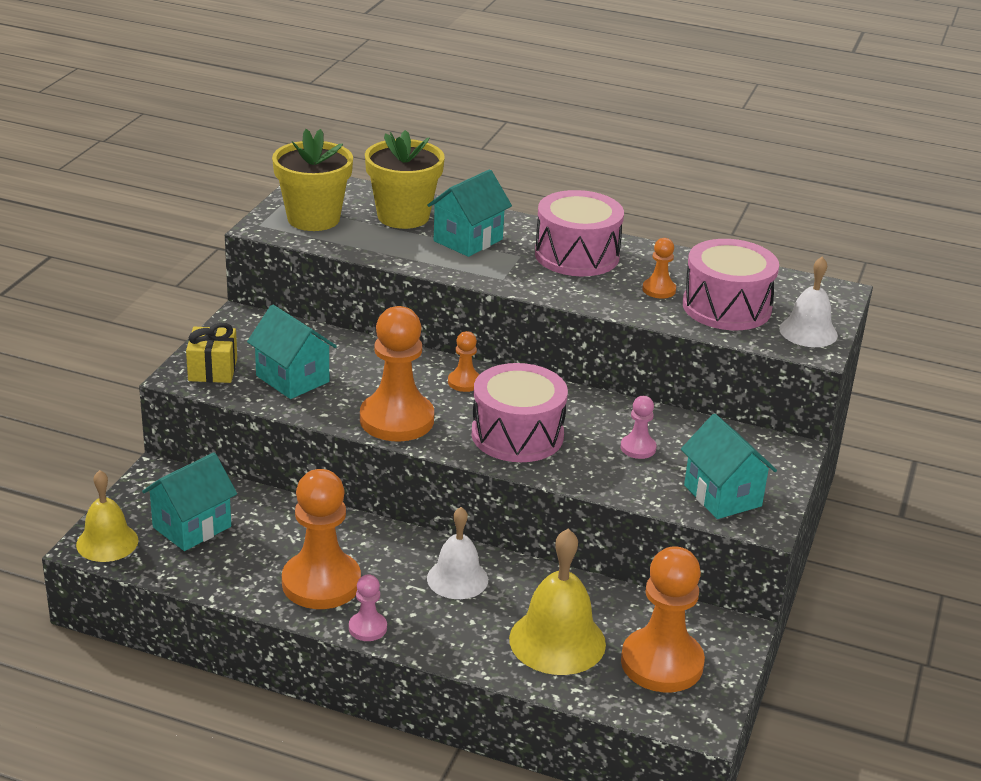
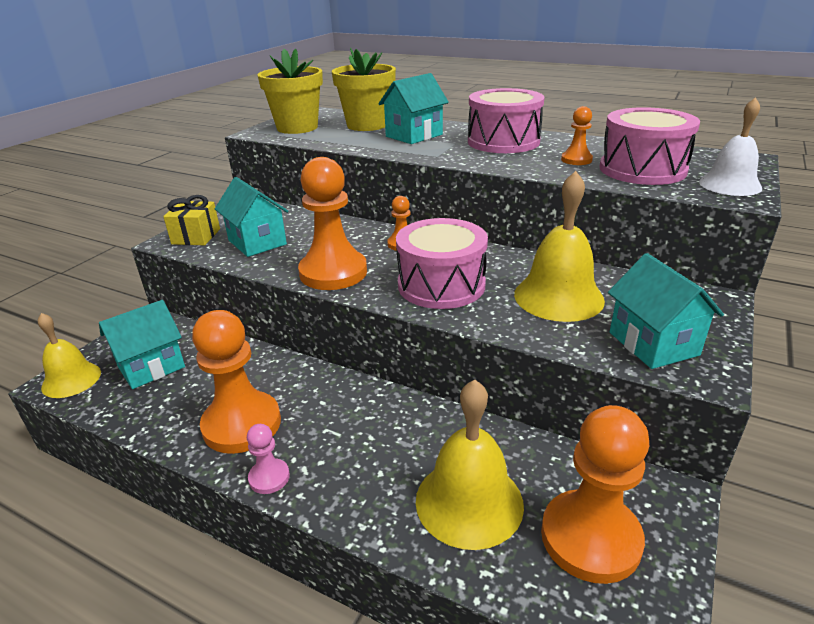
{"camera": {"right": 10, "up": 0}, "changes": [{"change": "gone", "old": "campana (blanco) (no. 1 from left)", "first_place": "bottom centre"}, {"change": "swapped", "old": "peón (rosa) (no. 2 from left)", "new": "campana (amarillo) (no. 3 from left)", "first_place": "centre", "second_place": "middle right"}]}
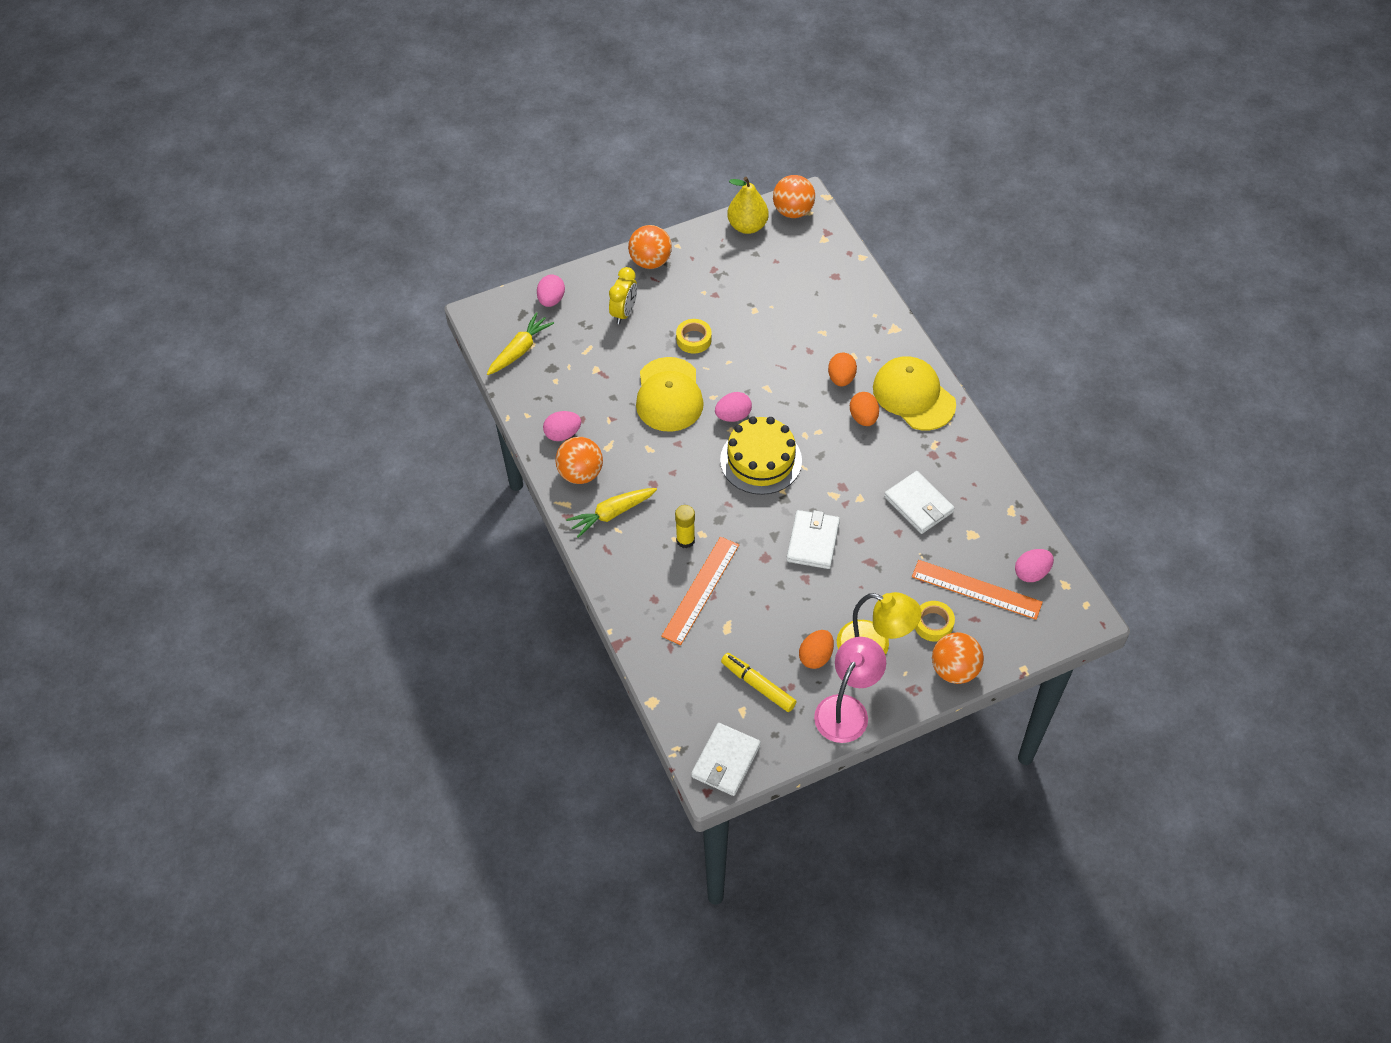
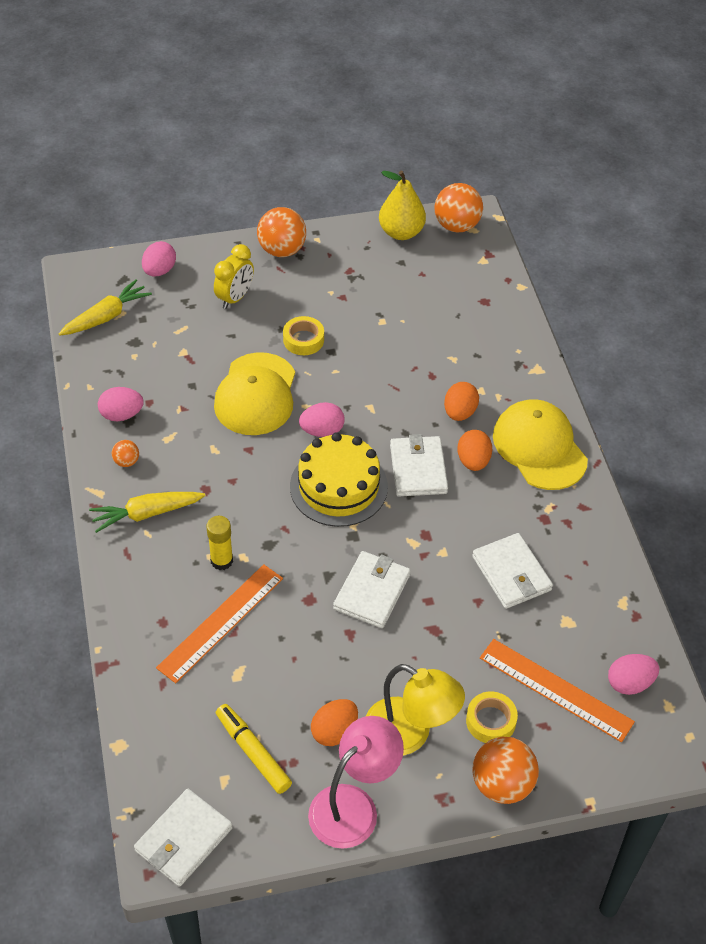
{"camera": {"right": 10, "up": -5}, "changes": [{"change": "new", "new": "cartera (blanco) (no. 3 from left)", "second_place": "centre"}, {"change": "scaled", "old": "pelota (naranja) (no. 1 from left)", "first_place": "centre", "second_place": "middle left", "factor": 0.49}]}
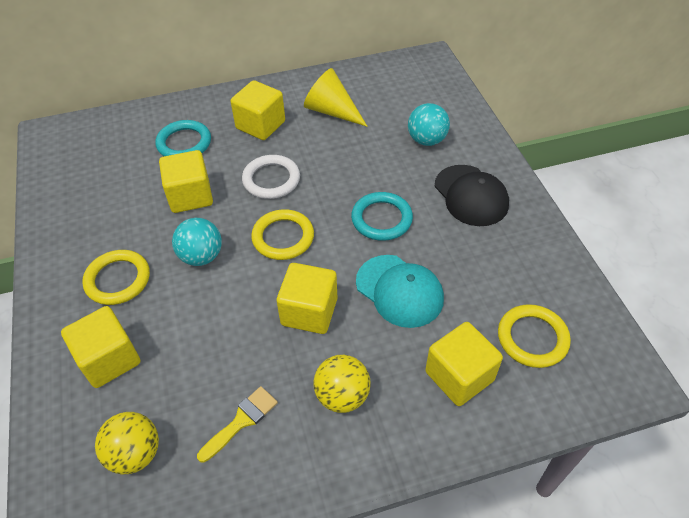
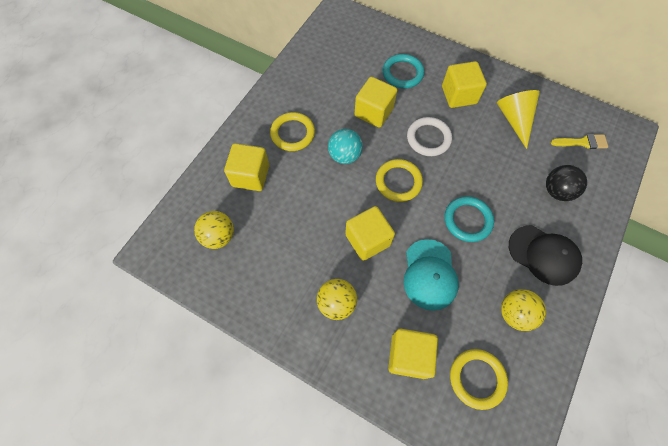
{"camera": {"right": 45, "up": 15}, "changes": [{"change": "new", "new": "pelota (amarillo) (no. 3 from left)", "second_place": "bottom right"}, {"change": "shifted", "old": "pincel (amarillo)", "first_place": "bottom centre", "second_place": "top right"}, {"change": "repainted", "old": "pelota (turquesa) (no. 2 from left)", "new": "pelota (negro)", "first_place": "top centre", "second_place": "middle right"}, {"change": "rotated", "old": "gorra (negro)", "first_place": "middle right", "second_place": "middle right", "degrees": -75}]}
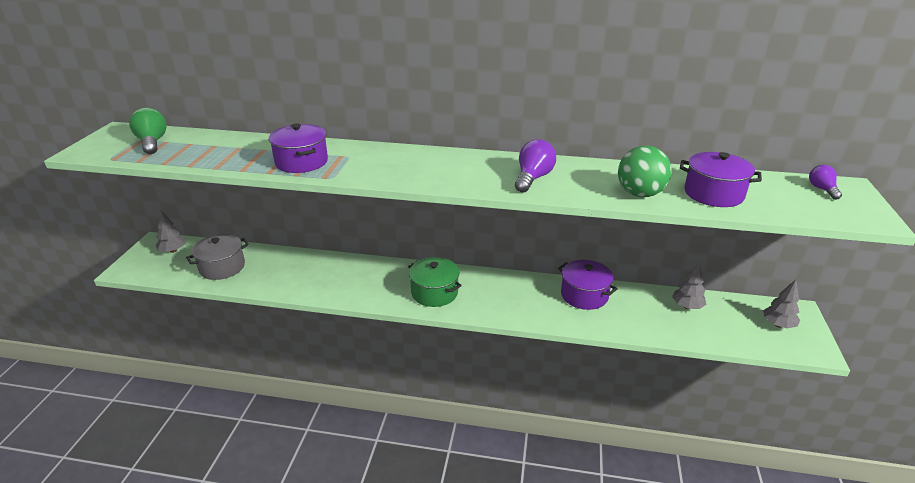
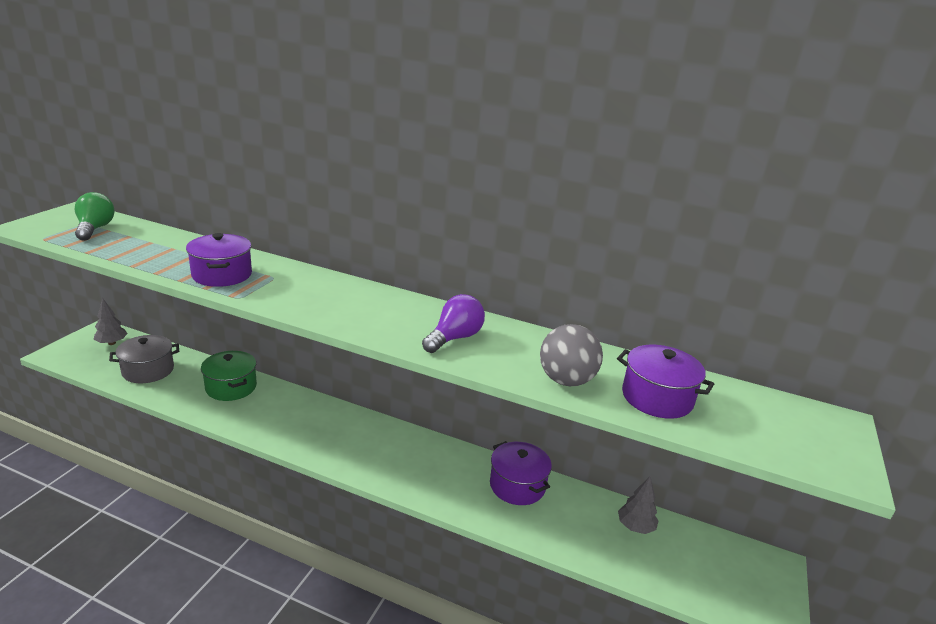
{"camera": {"right": 10, "up": -5}, "changes": [{"change": "gone", "old": "árbol (gris) (no. 3 from left)", "first_place": "middle right"}, {"change": "gone", "old": "bombilla (morado) (no. 2 from left)", "first_place": "middle right"}, {"change": "shifted", "old": "olla (verde)", "first_place": "centre", "second_place": "middle left"}, {"change": "repainted", "old": "pelota (verde)", "new": "pelota (gris)", "first_place": "middle right", "second_place": "centre"}]}
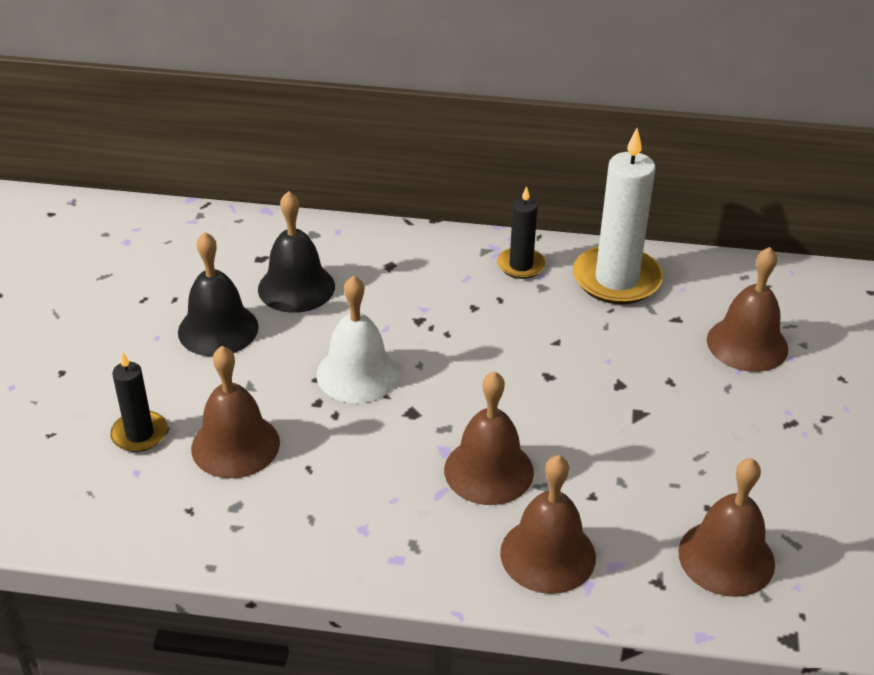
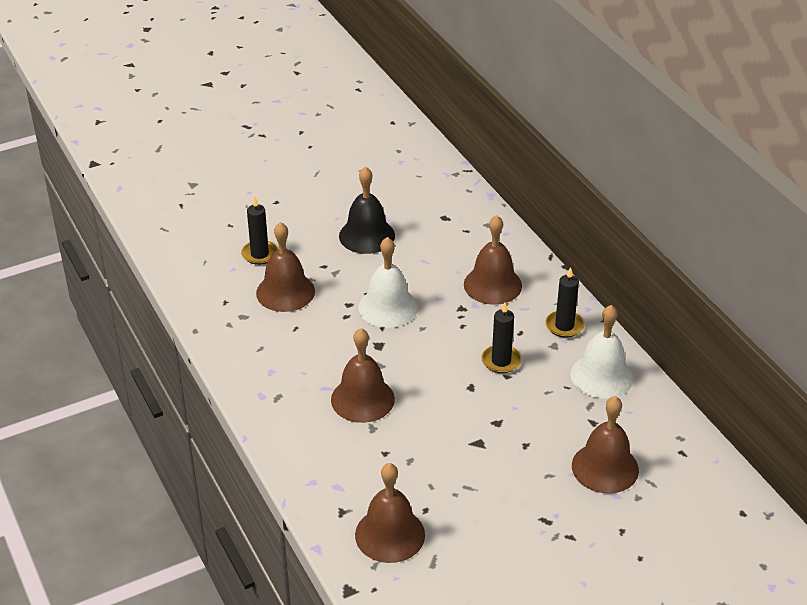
{"camera": {"right": 55, "up": 0}, "changes": [{"change": "gone", "old": "campana (negro) (no. 2 from left)", "first_place": "centre"}, {"change": "new", "new": "vela (negro) (no. 2 from left)", "second_place": "centre"}, {"change": "shifted", "old": "campana (marrón) (no. 3 from left in the first image)", "new": "campana (marrón) (no. 4 from left)", "first_place": "bottom centre", "second_place": "centre"}, {"change": "swapped", "old": "vela (blanco)", "new": "campana (blanco) (no. 2 from left)", "first_place": "top right", "second_place": "middle right"}]}
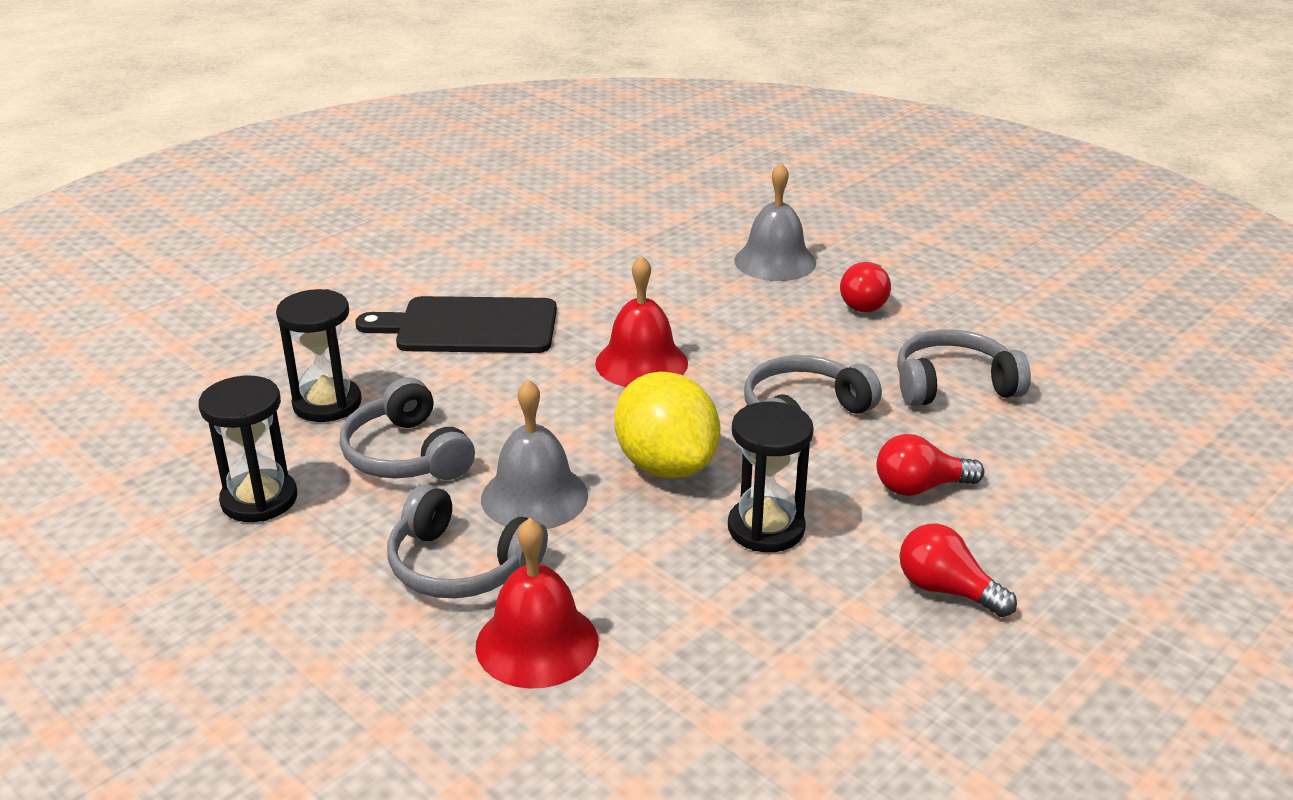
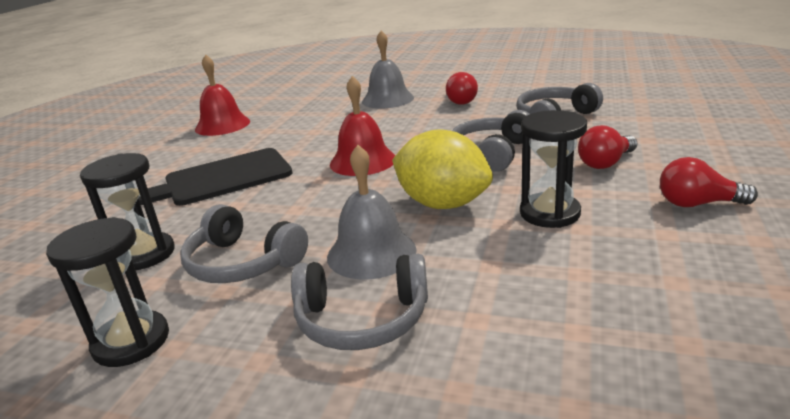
{"camera": {"right": -25, "up": -5}, "changes": [{"change": "shifted", "old": "campana (rojo) (no. 1 from left)", "first_place": "bottom centre", "second_place": "top left"}]}
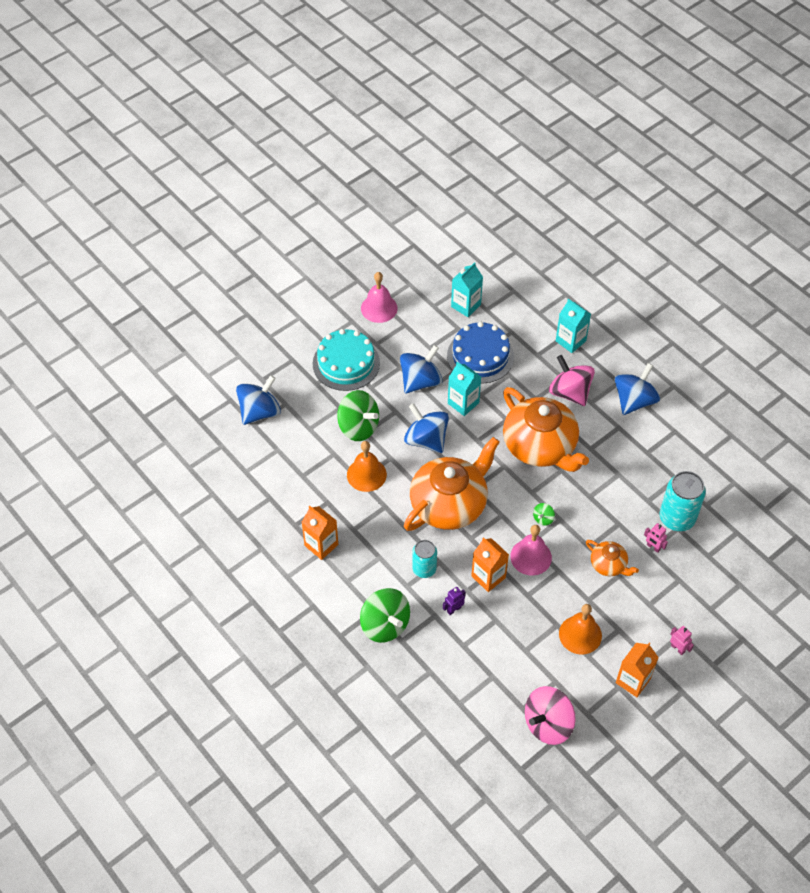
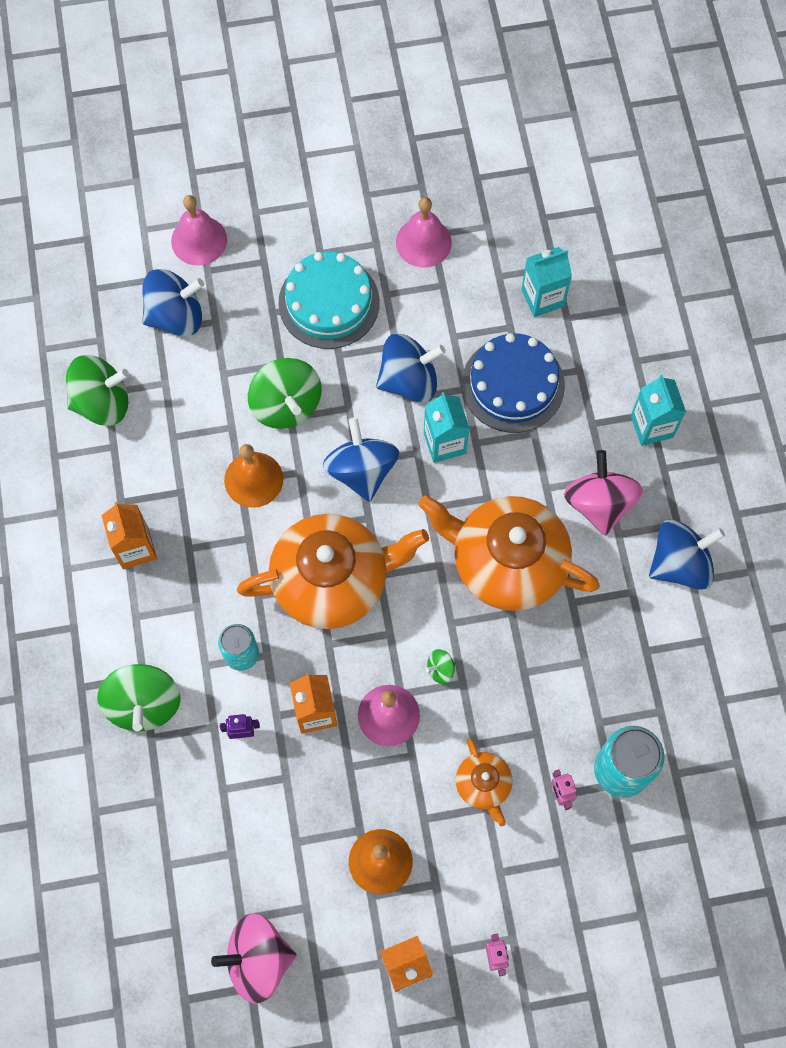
{"camera": {"right": 30, "up": 15}, "changes": [{"change": "new", "new": "peonza (verde) (no. 1 from left)", "second_place": "middle left"}, {"change": "new", "new": "campana (rosa) (no. 1 from left)", "second_place": "top left"}, {"change": "rotated", "old": "tetera (naranja) (no. 2 from left in the first image)", "first_place": "middle right", "second_place": "centre", "degrees": 120}]}
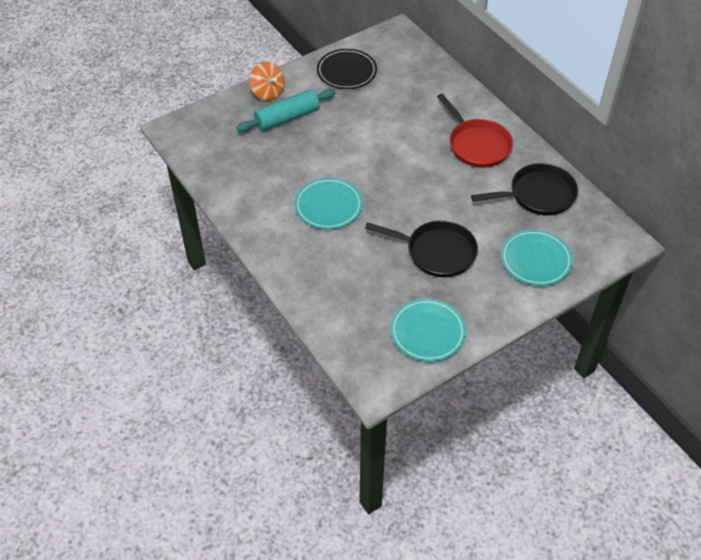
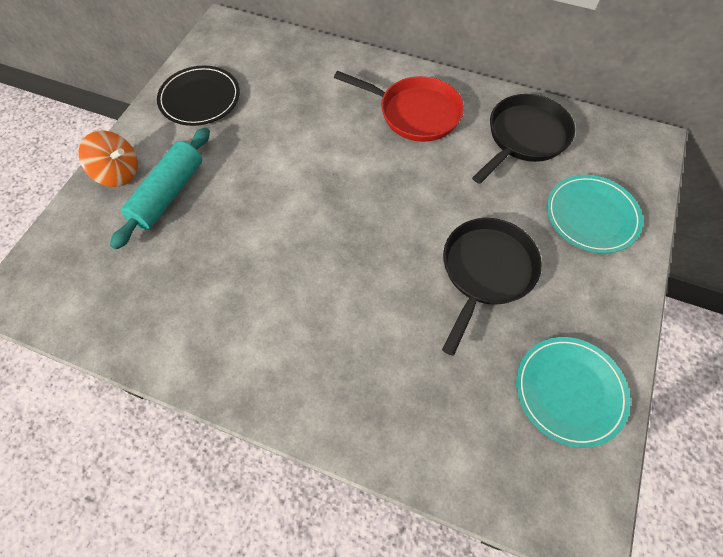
{"camera": {"right": -35, "up": 10}, "changes": [{"change": "gone", "old": "plato (turquesa) (no. 1 from left)", "first_place": "centre"}, {"change": "rotated", "old": "sartén (negro) (no. 1 from left)", "first_place": "centre", "second_place": "middle right", "degrees": -45}]}
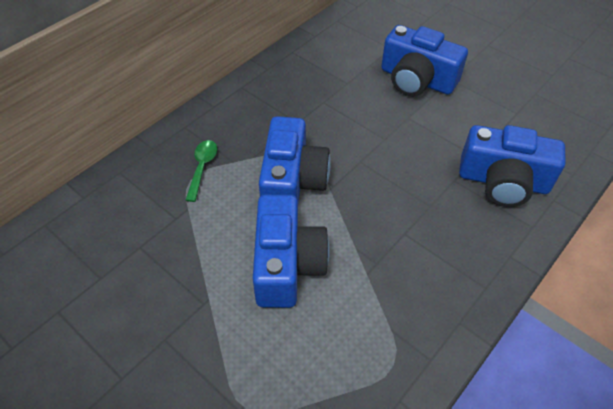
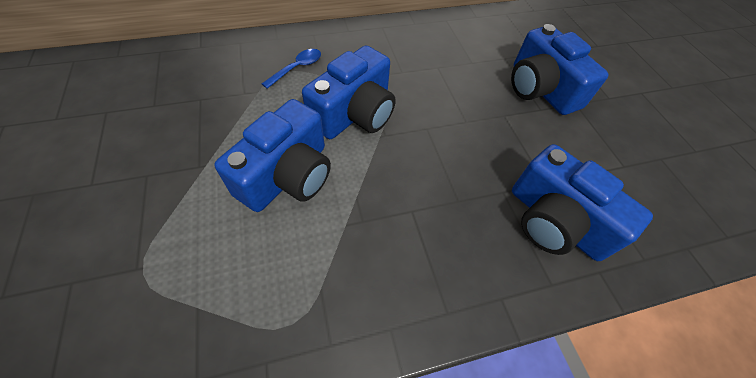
{"camera": {"right": 30, "up": 5}, "changes": [{"change": "repainted", "old": "cuchara (verde)", "new": "cuchara (azul)", "first_place": "middle left", "second_place": "top centre"}]}
